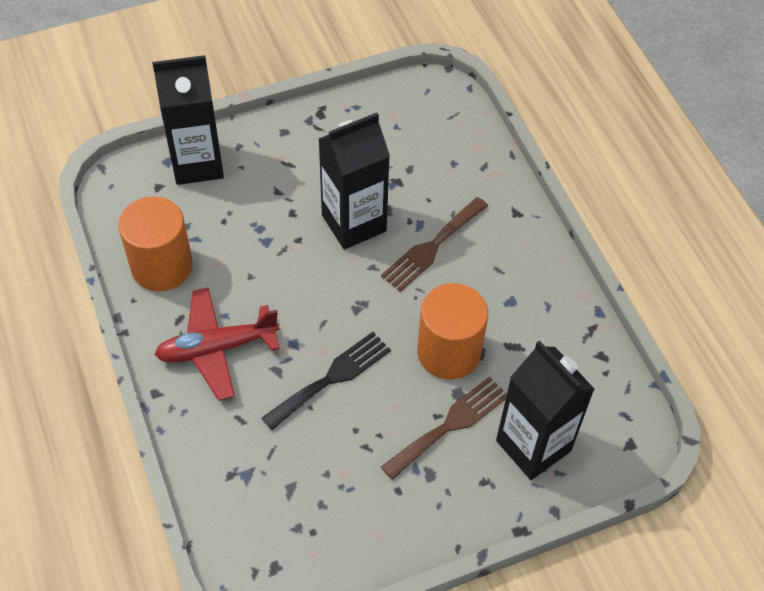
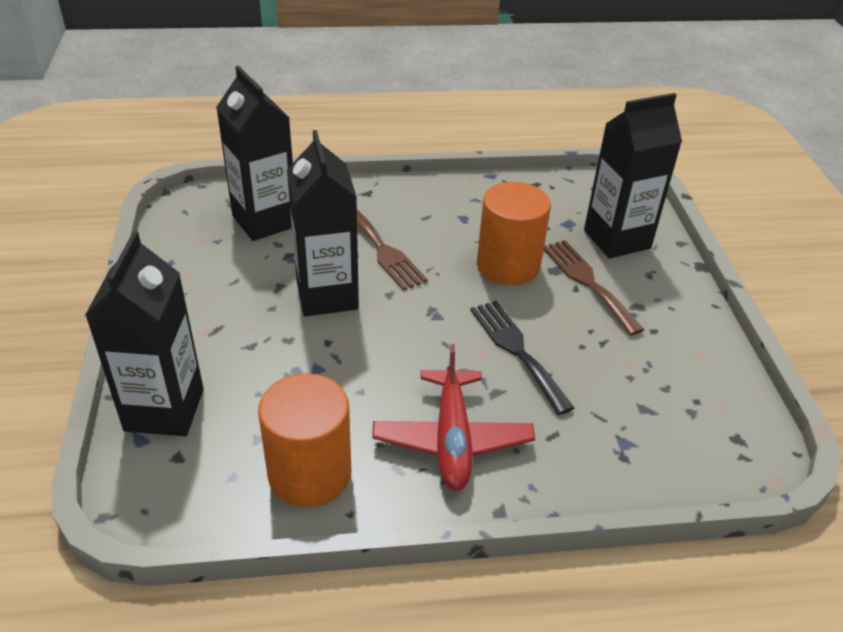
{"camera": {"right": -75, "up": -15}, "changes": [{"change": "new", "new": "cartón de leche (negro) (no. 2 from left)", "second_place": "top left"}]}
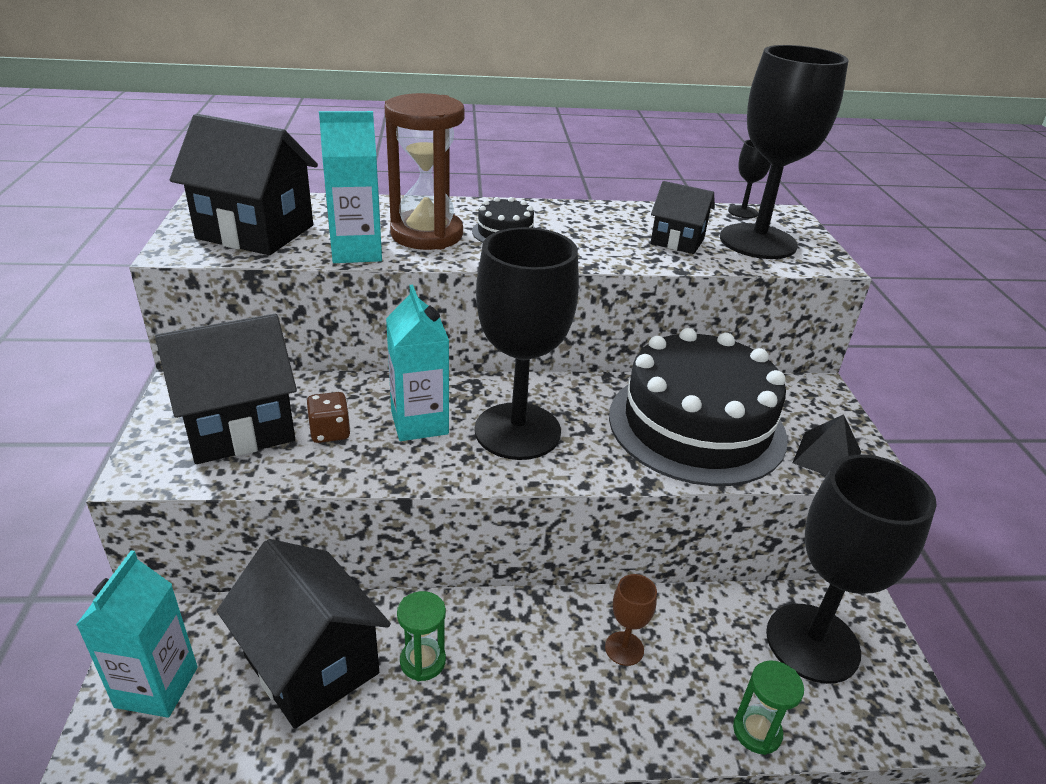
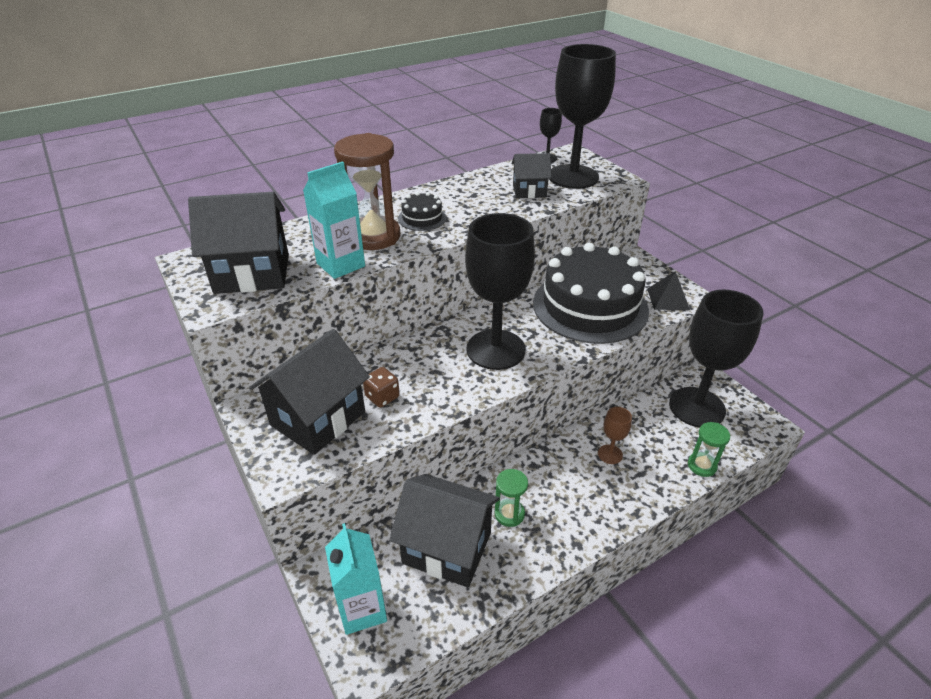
{"camera": {"right": -25, "up": 5}, "changes": [{"change": "gone", "old": "cartón de leche (turquesa) (no. 3 from left)", "first_place": "centre"}]}
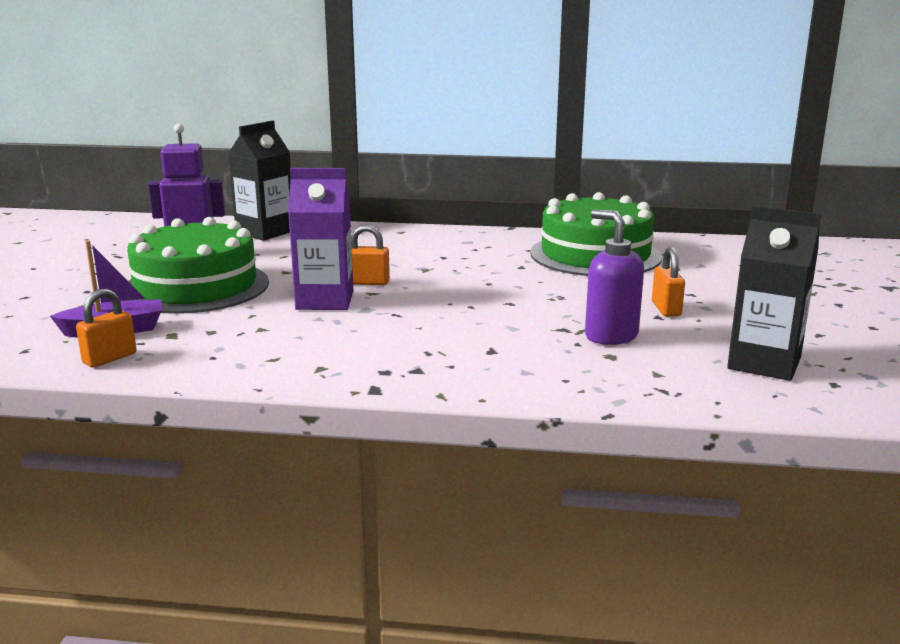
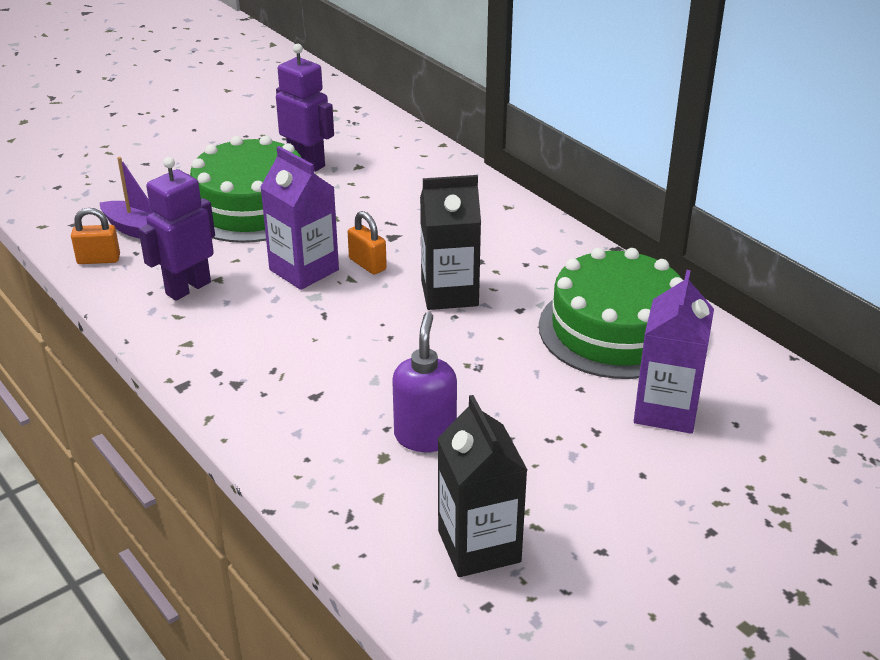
{"camera": {"right": 45, "up": 15}, "changes": [{"change": "gone", "old": "candado (naranja) (no. 3 from left)", "first_place": "middle right"}, {"change": "new", "new": "robot (morado) (no. 1 from left)", "second_place": "middle left"}, {"change": "new", "new": "cartón de leche (morado) (no. 2 from left)", "second_place": "middle right"}, {"change": "shifted", "old": "cartón de leche (negro) (no. 1 from left)", "first_place": "top left", "second_place": "centre"}]}
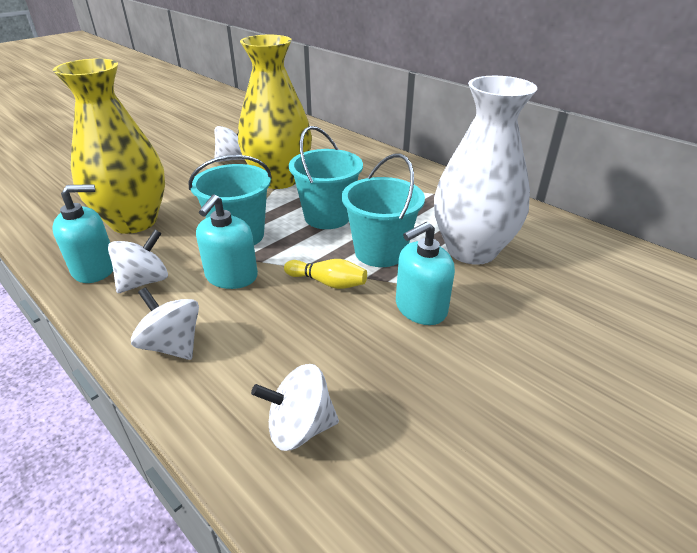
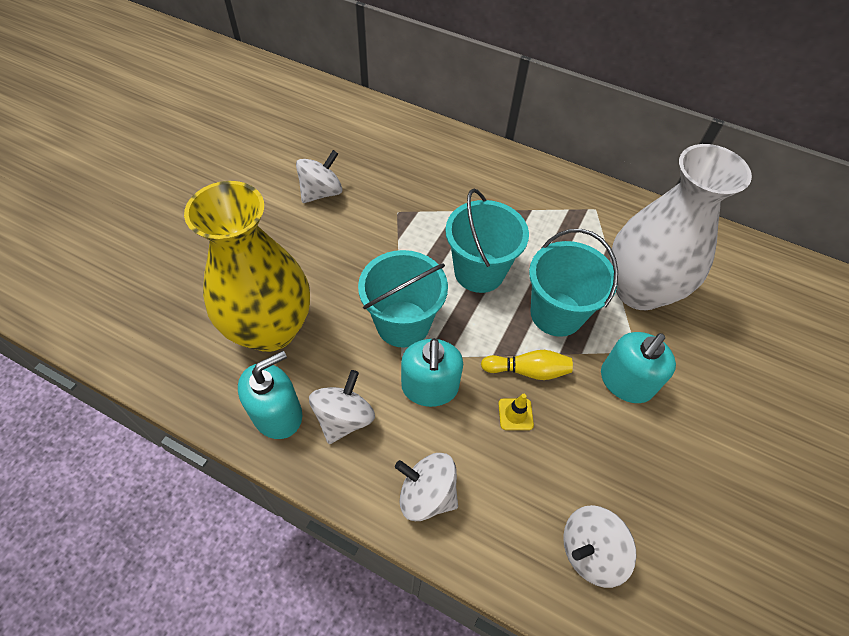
{"camera": {"right": -20, "up": 20}, "changes": [{"change": "gone", "old": "florero (amarillo) (no. 2 from left)", "first_place": "top centre"}, {"change": "new", "new": "cono de tráfico (amarillo)", "second_place": "centre"}]}
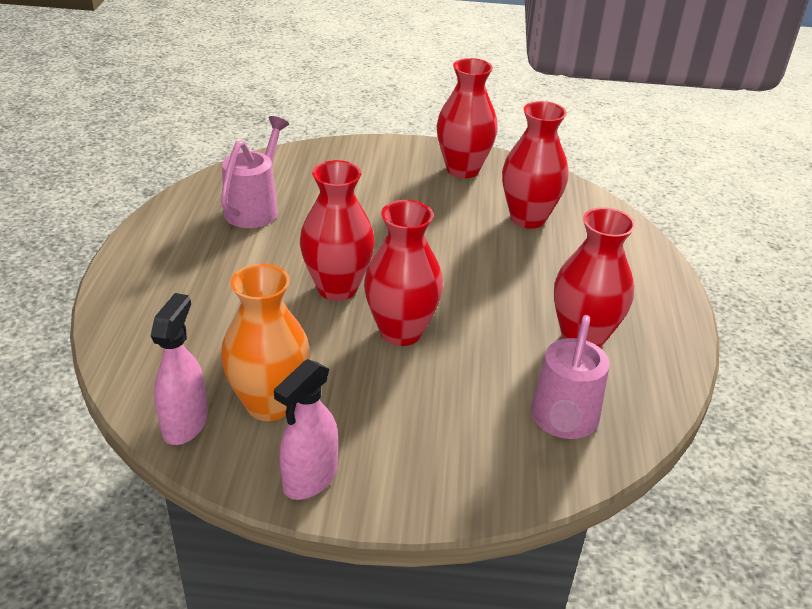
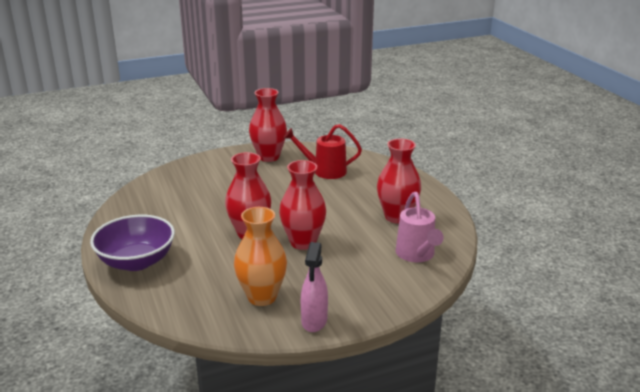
{"camera": {"right": -25, "up": -10}, "changes": [{"change": "gone", "old": "pulverizador (rosa) (no. 1 from left)", "first_place": "middle left"}, {"change": "gone", "old": "regadera (rosa) (no. 1 from left)", "first_place": "top left"}, {"change": "new", "new": "cuenco (morado)", "second_place": "middle left"}, {"change": "swapped", "old": "florero (rojo) (no. 4 from left)", "new": "regadera (rojo)", "first_place": "top centre", "second_place": "centre"}]}
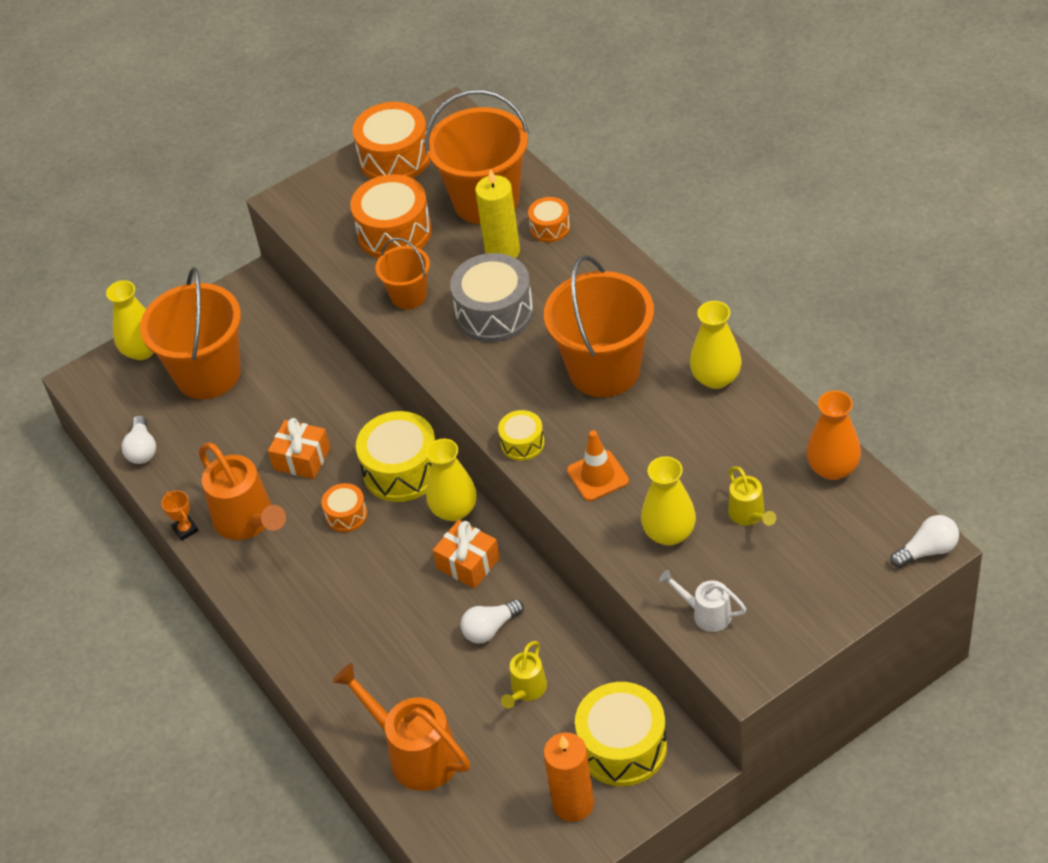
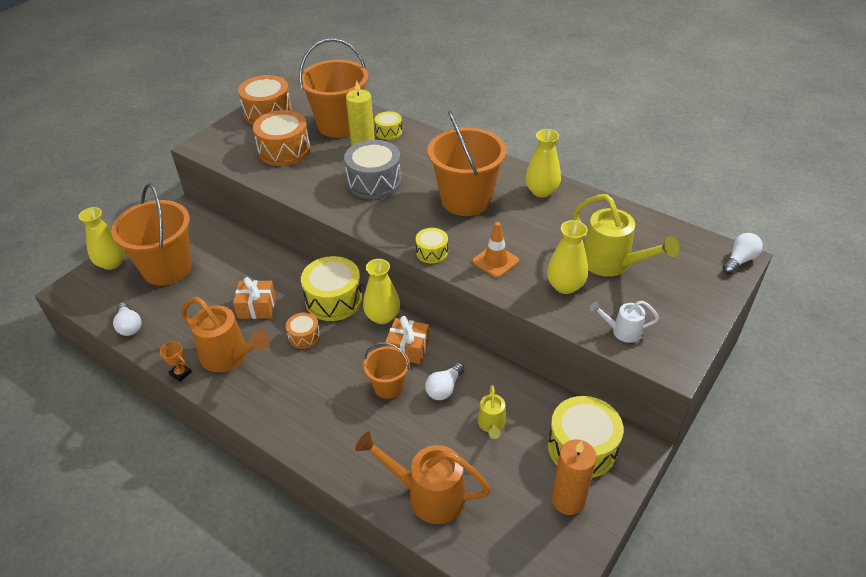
{"camera": {"right": -25, "up": -5}, "changes": [{"change": "gone", "old": "florero (naranja)", "first_place": "middle right"}, {"change": "shifted", "old": "balde (naranja) (no. 2 from left in the first image)", "new": "balde (naranja) (no. 3 from left)", "first_place": "top centre", "second_place": "centre"}, {"change": "repainted", "old": "tambor (naranja) (no. 4 from left)", "new": "tambor (amarillo) (no. 2 from left)", "first_place": "top centre", "second_place": "top centre"}, {"change": "scaled", "old": "regadera (amarillo) (no. 2 from left)", "first_place": "middle right", "second_place": "middle right", "factor": 1.86}]}
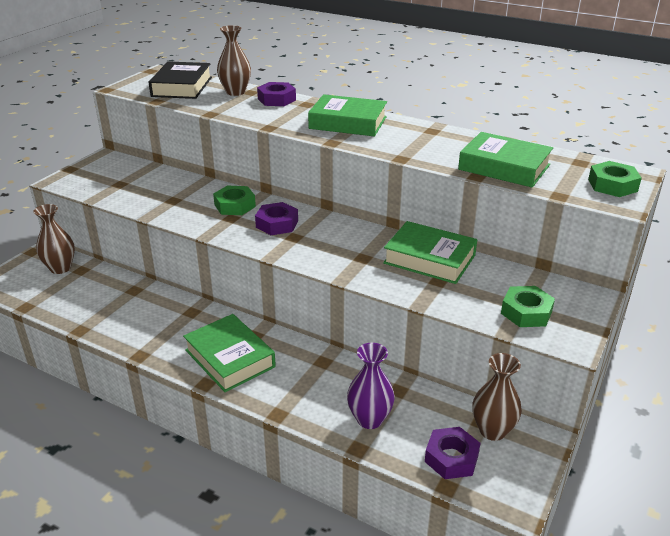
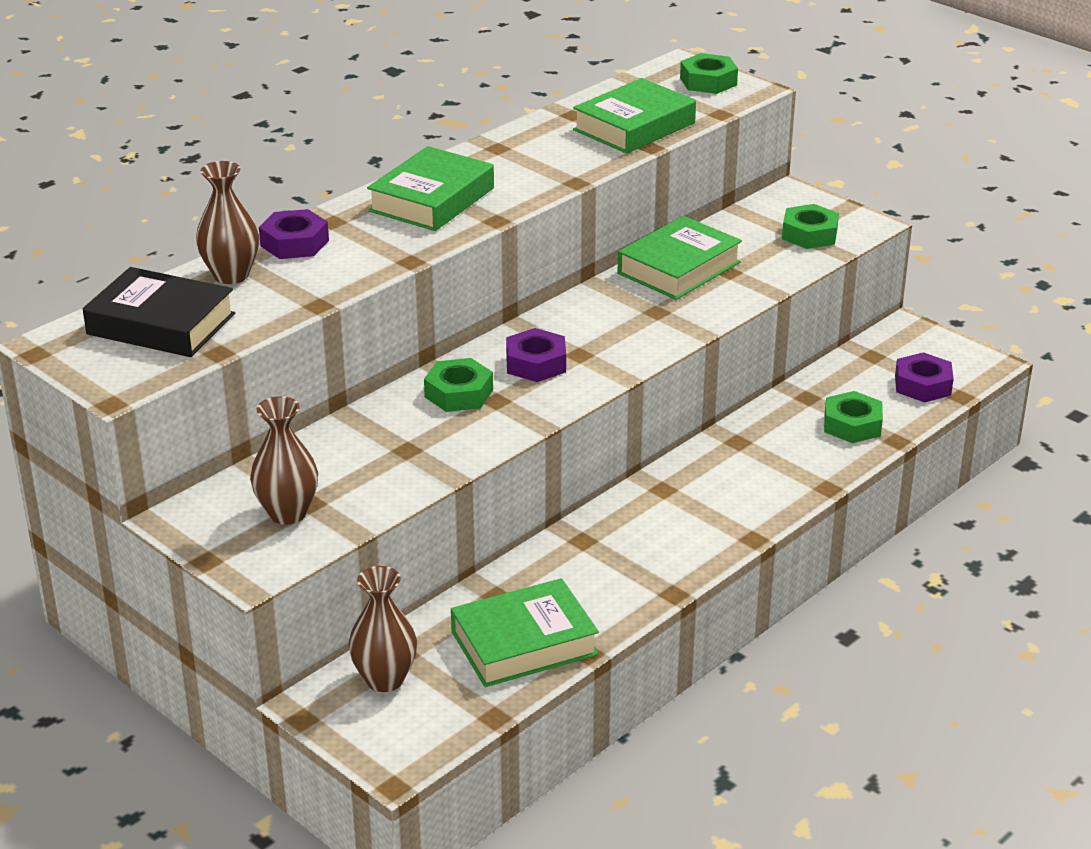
{"camera": {"right": -75, "up": 0}, "changes": [{"change": "shifted", "old": "libro (verde) (no. 1 from left in the first image)", "new": "libro (verde) (no. 2 from left)", "first_place": "centre", "second_place": "bottom centre"}, {"change": "shifted", "old": "florero (marrón) (no. 3 from left in the first image)", "new": "florero (marrón) (no. 2 from left)", "first_place": "bottom right", "second_place": "middle left"}, {"change": "swapped", "old": "florero (morado)", "new": "tuerca (verde) (no. 4 from left)", "first_place": "bottom centre", "second_place": "middle right"}]}
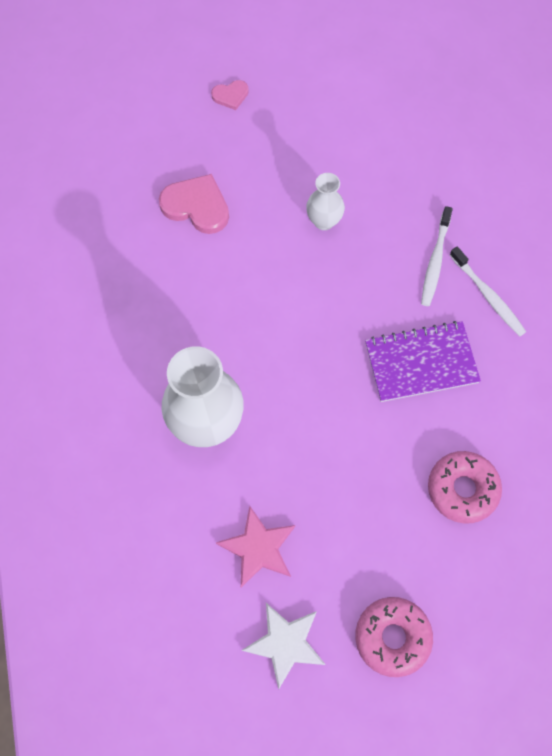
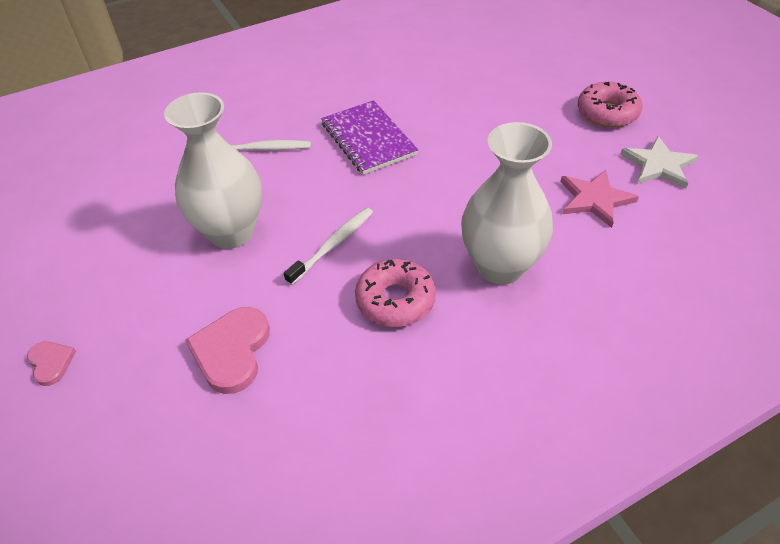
{"camera": {"right": -105, "up": -20}, "changes": [{"change": "shifted", "old": "rosquilla (rosa) (no. 2 from left in the first image)", "new": "rosquilla (rosa) (no. 1 from left)", "first_place": "middle right", "second_place": "centre"}, {"change": "shifted", "old": "cepillo de dientes (blanco) (no. 2 from left)", "first_place": "middle right", "second_place": "centre"}, {"change": "scaled", "old": "florero (blanco) (no. 2 from left in the first image)", "first_place": "top centre", "second_place": "top left", "factor": 1.91}]}
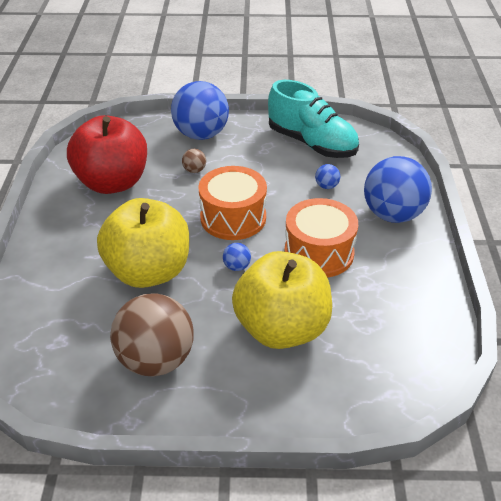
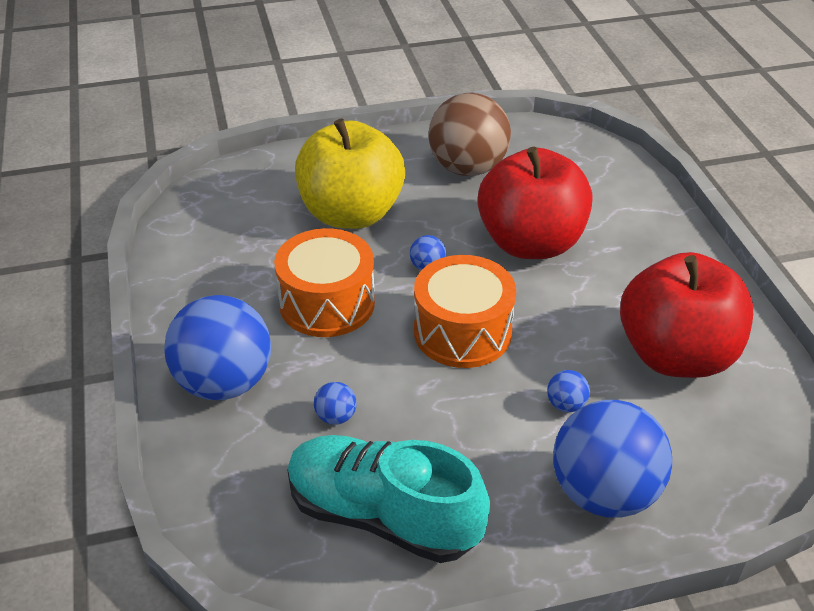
{"camera": {"right": 165, "up": 0}, "changes": [{"change": "repainted", "old": "manzana (amarillo) (no. 1 from left)", "new": "manzana (rojo) (no. 1 from left)", "first_place": "middle left", "second_place": "top centre"}, {"change": "repainted", "old": "pelota (marrón) (no. 2 from left)", "new": "pelota (azul) (no. 4 from left)", "first_place": "top centre", "second_place": "middle right"}]}
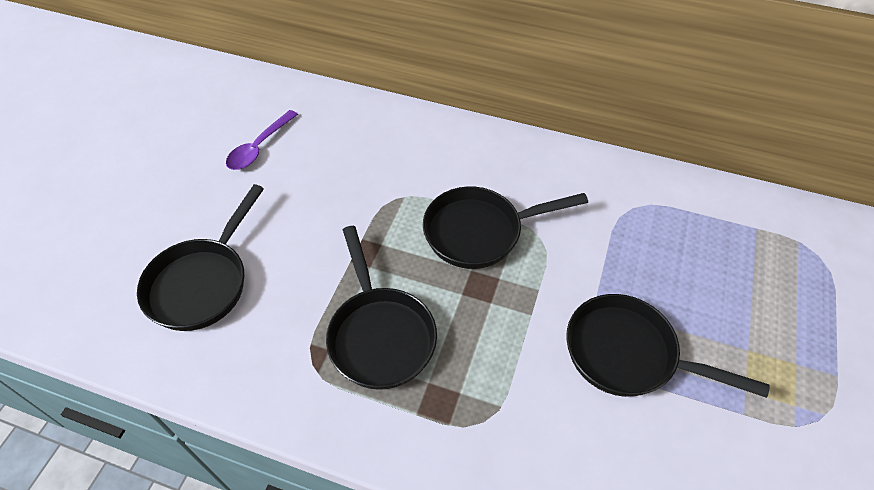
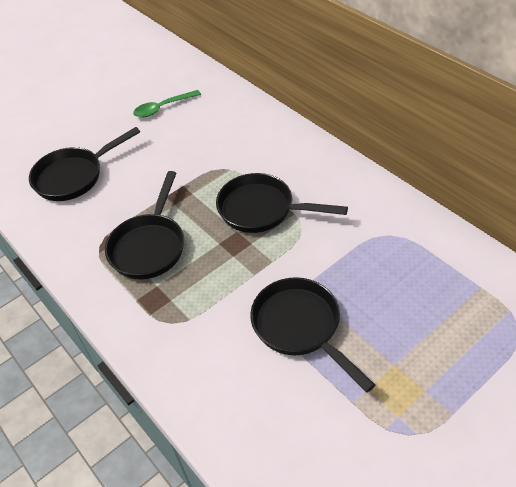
{"camera": {"right": 35, "up": -5}, "changes": [{"change": "repainted", "old": "cuchara (morado)", "new": "cuchara (verde)", "first_place": "top left", "second_place": "top left"}]}
